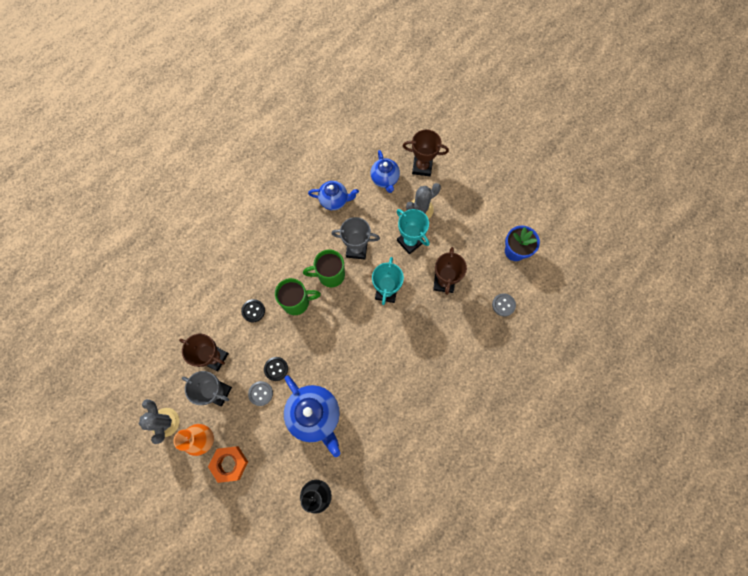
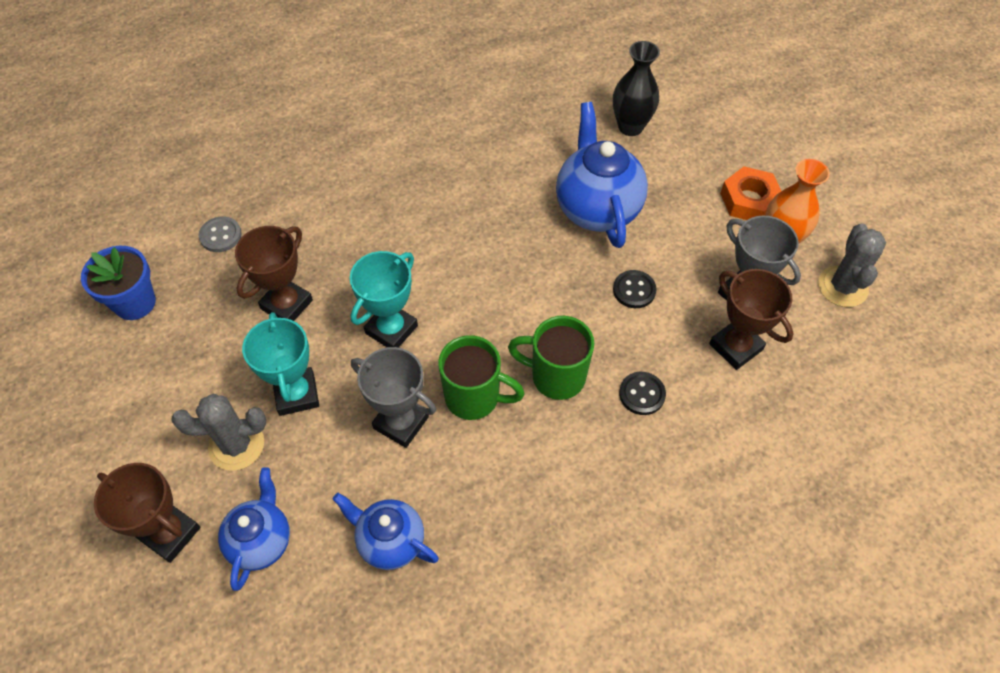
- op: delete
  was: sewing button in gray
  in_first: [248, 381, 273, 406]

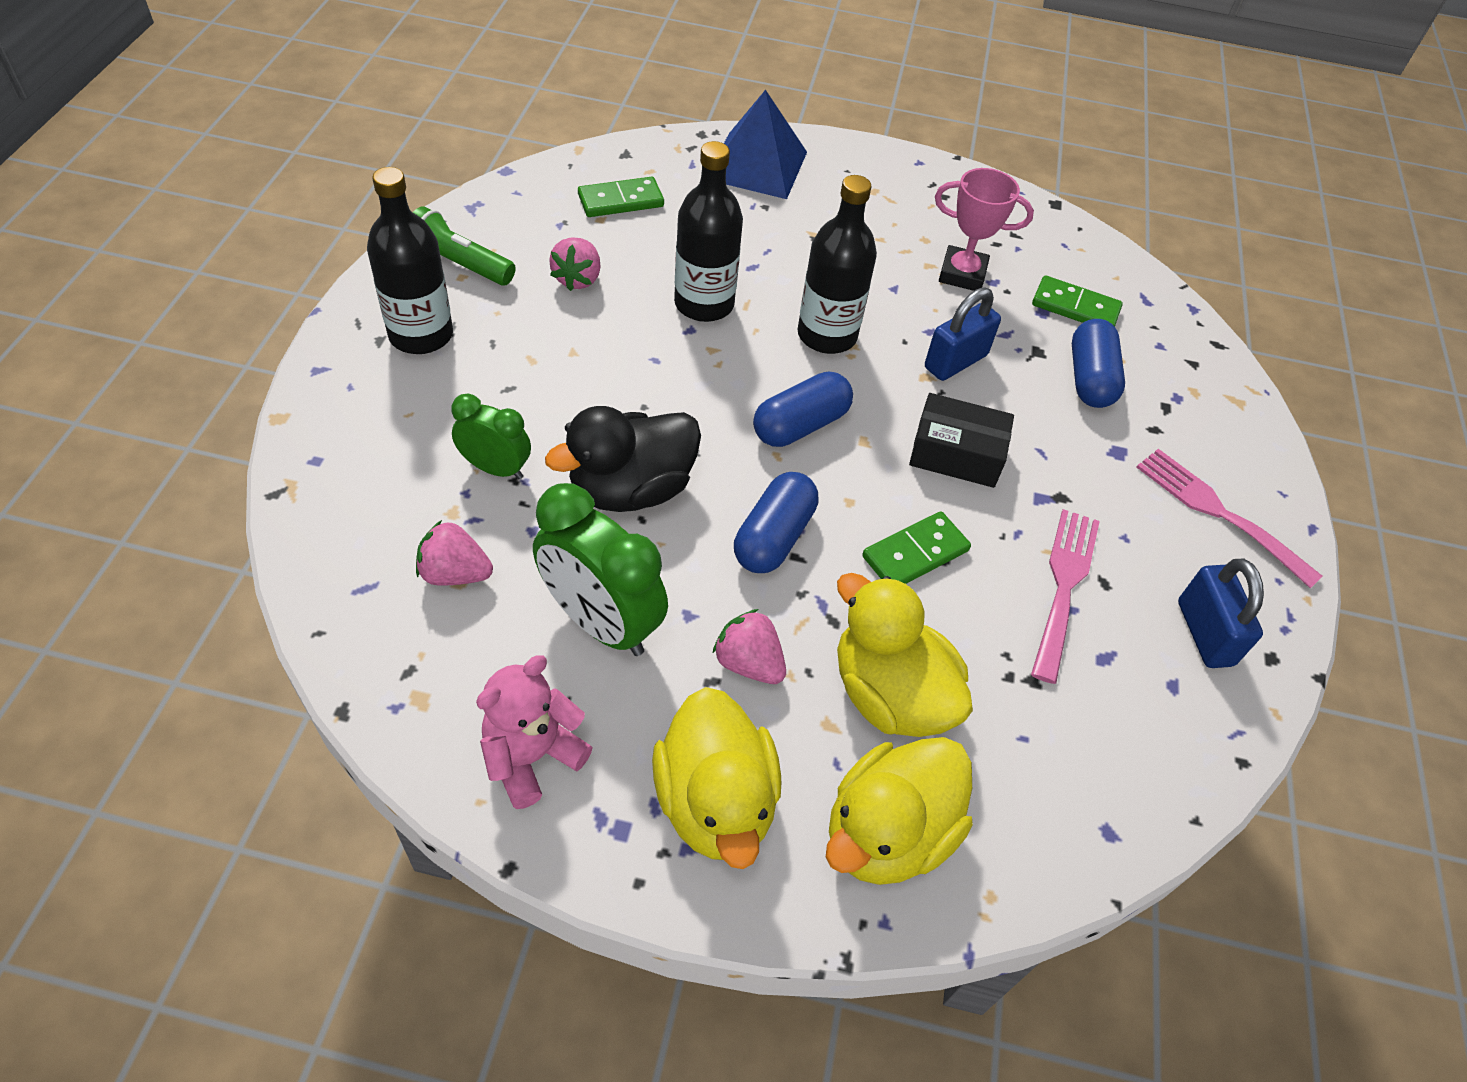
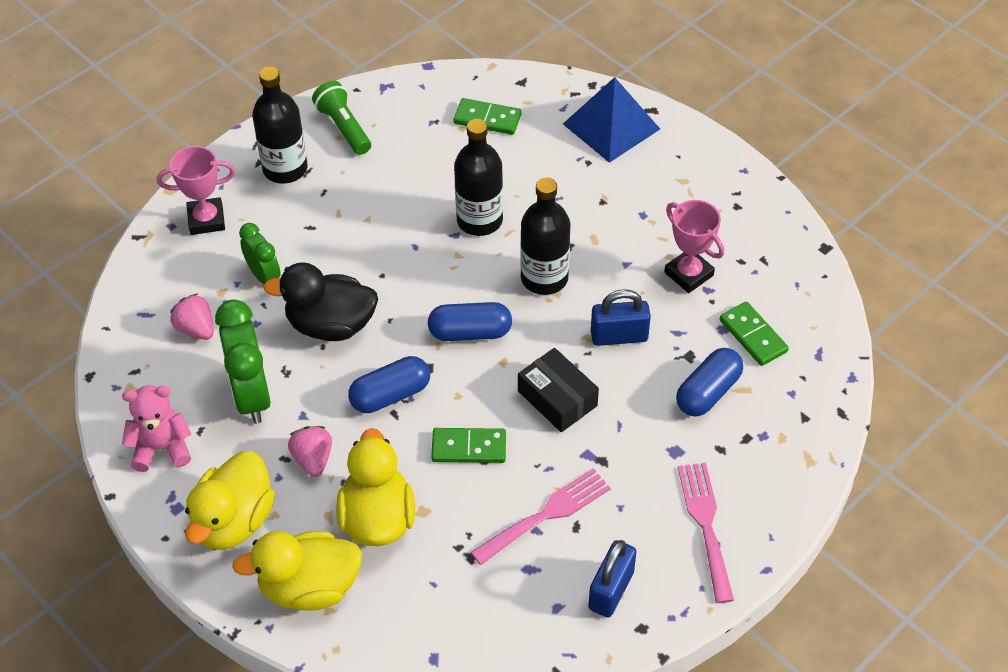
- op: insert
  now: prize cup in pink
  in_second: [157, 146, 236, 235]
- op: delete
  was: berry in pink
  in_first: [549, 238, 601, 291]

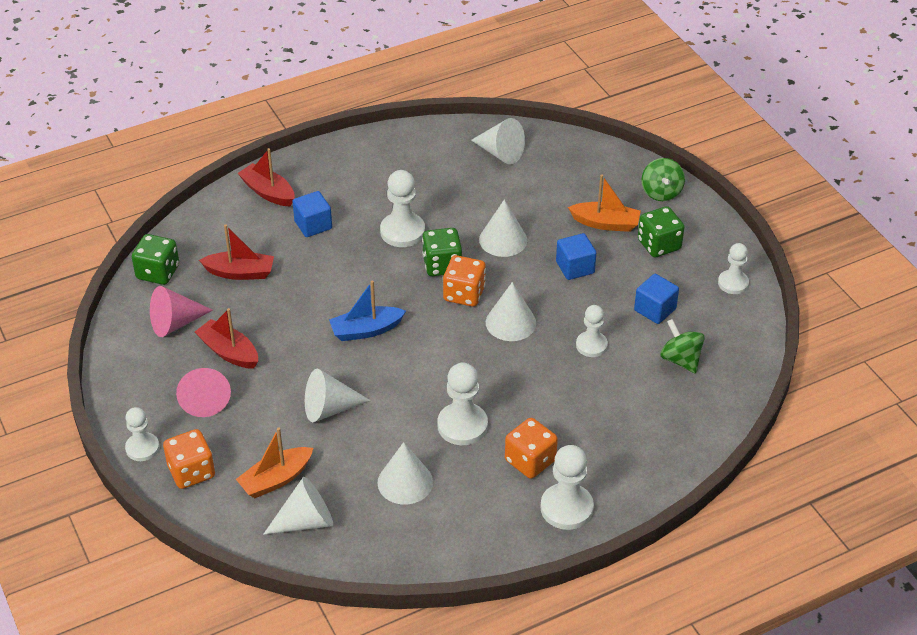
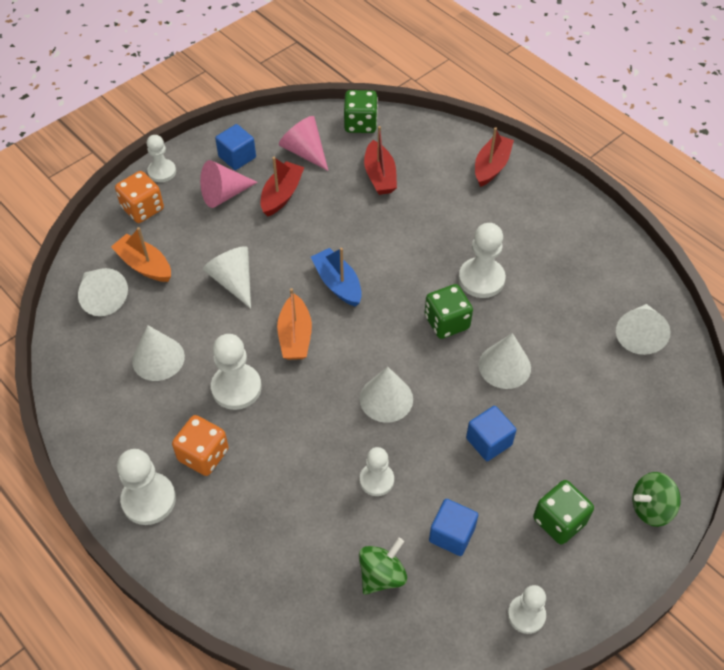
- op: move
  was: cube in cobalt
  in_first: [292, 191, 332, 237]
  in_second: [215, 124, 256, 170]
- op: move
  was: toy boat in bright orange
  in_first: [568, 175, 641, 232]
  in_second: [277, 288, 312, 360]
- op: delete
  was: dice in bright orange
  in_first: [443, 255, 486, 307]

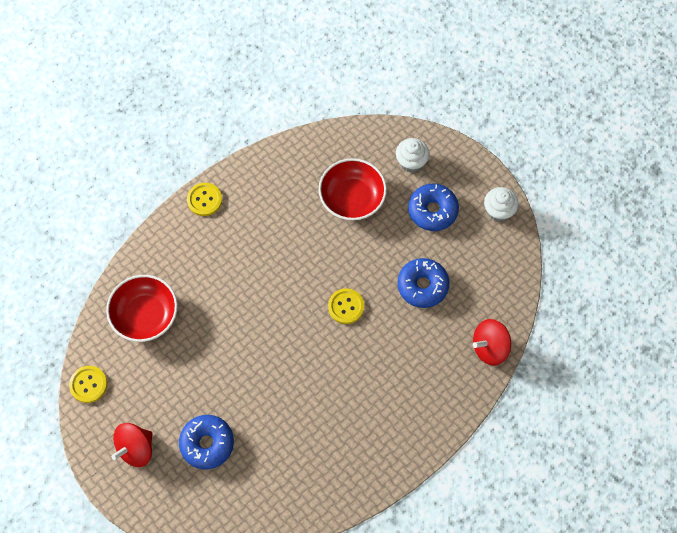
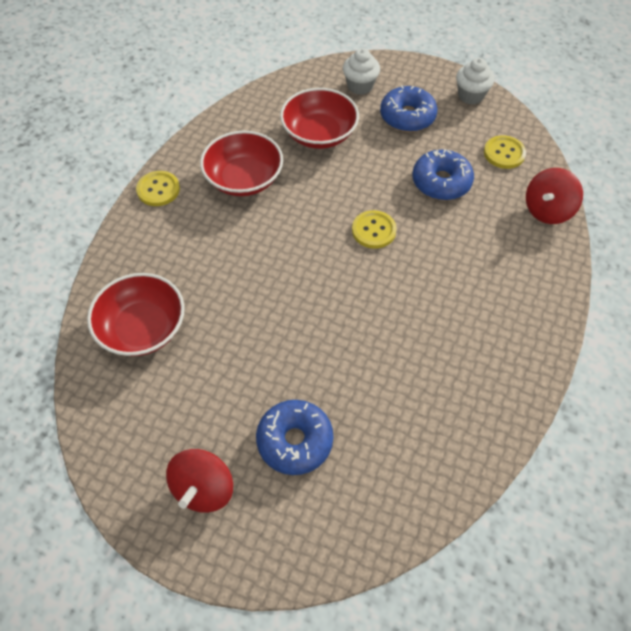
- op: insert
  now: serving bowl in red
  in_second: [200, 131, 283, 196]
- op: move
  was: sewing button in bright yellow
  in_first: [69, 366, 107, 403]
  in_second: [484, 135, 526, 169]

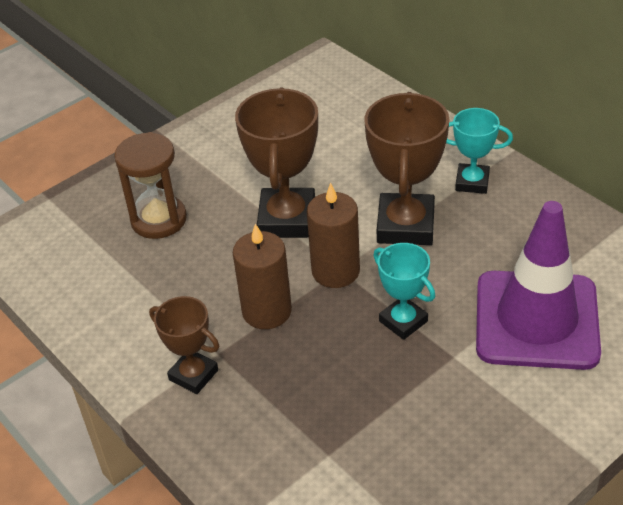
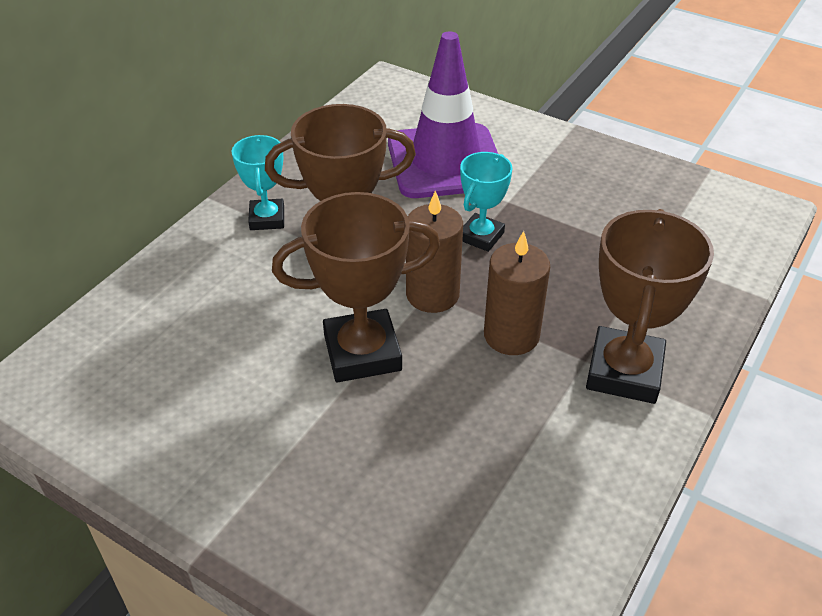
- op: resize
  was: prize cup in dark brown
  in_first: [149, 296, 219, 394]
  in_second: [586, 209, 714, 404]
  ratio: 1.7
- op: delete
  was: sandglass in dark brown
  in_first: [114, 132, 187, 239]

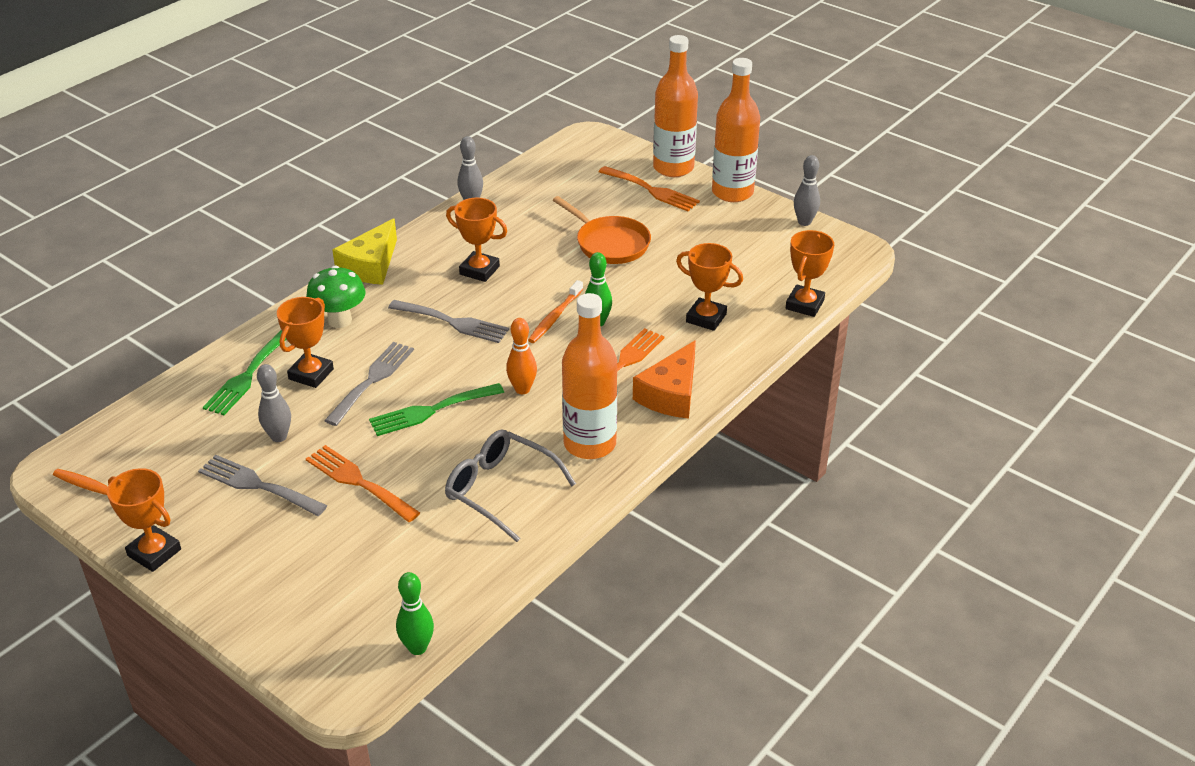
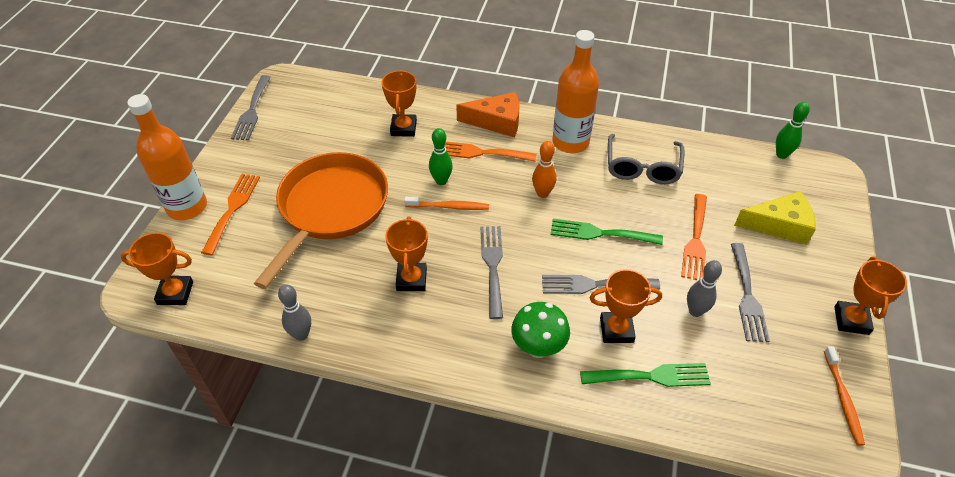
- op: move
  was: prize cup in bright orange
  in_first: [786, 230, 834, 317]
  in_second: [121, 233, 193, 305]
- op: replace
  was: bowling pin in gray
  now: dinner fork in gray
  in_first: [794, 155, 820, 226]
  in_second: [231, 75, 271, 140]
- op: resize
  was: frying pan in bright orange
  in_first: [553, 196, 651, 264]
  in_second: [254, 152, 388, 289]
  ratio: 1.65
- op: rotate
  was: dinner fork in leaf-green
  in_first: [369, 383, 504, 436]
  in_second: [550, 219, 663, 245]
  clockwise: 150
- op: move
  was: piece of cheese in bright yellow
  in_first: [332, 218, 397, 285]
  in_second: [734, 191, 816, 245]
- op: delete
  was: bottle in bright orange
  in_first: [712, 58, 760, 202]

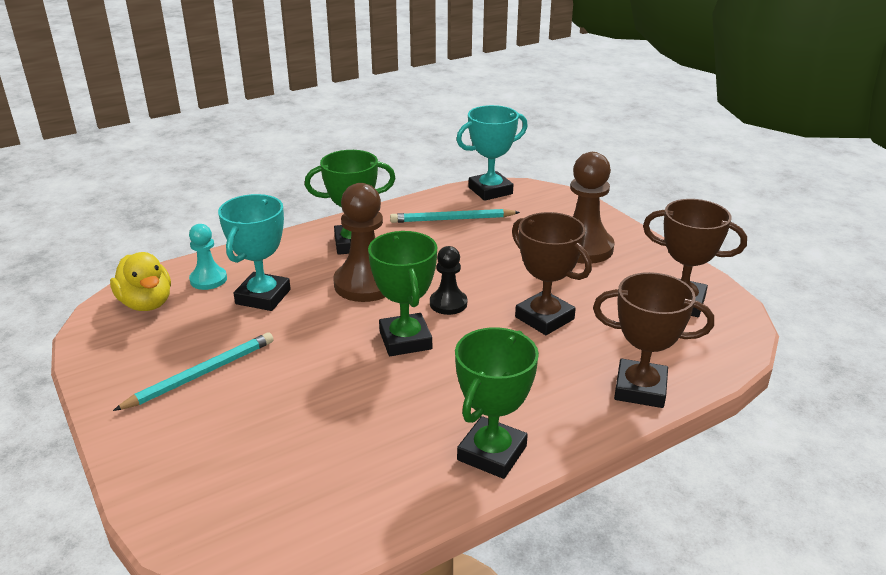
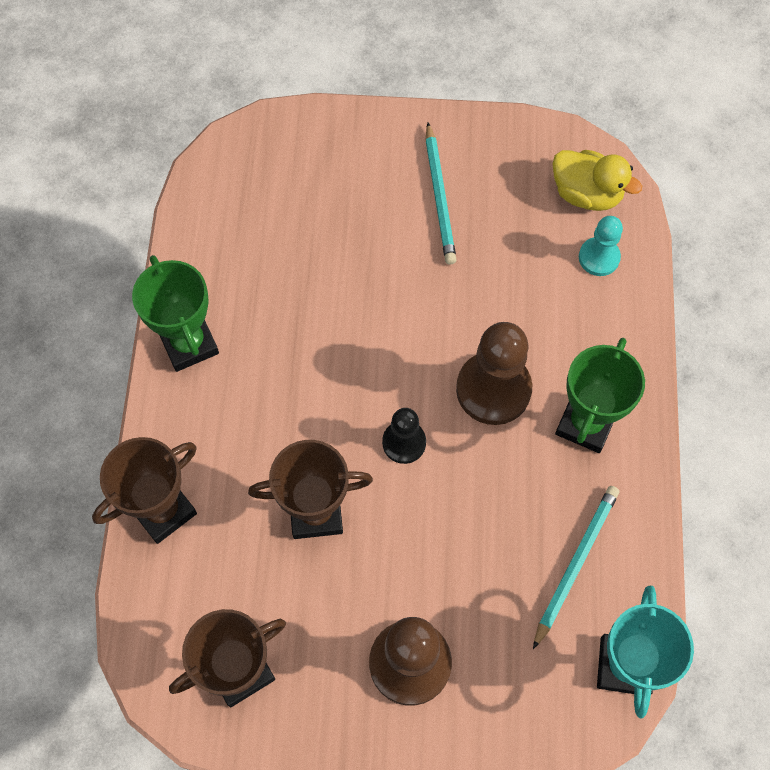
- op: rotate
  was: duck in bright yellow
  in_first: [110, 252, 171, 311]
  in_second: [552, 150, 642, 211]
  clockwise: -150
- op: delete
  was: prize cup in teal
  in_first: [218, 194, 291, 311]
- op: delete
  was: prize cup in leaf-green
  in_first: [368, 231, 437, 356]

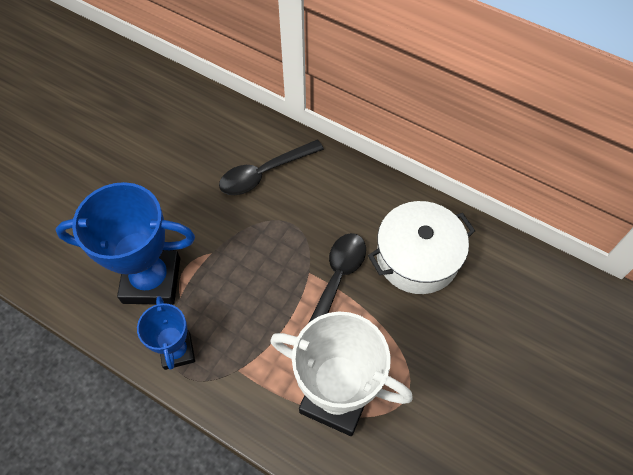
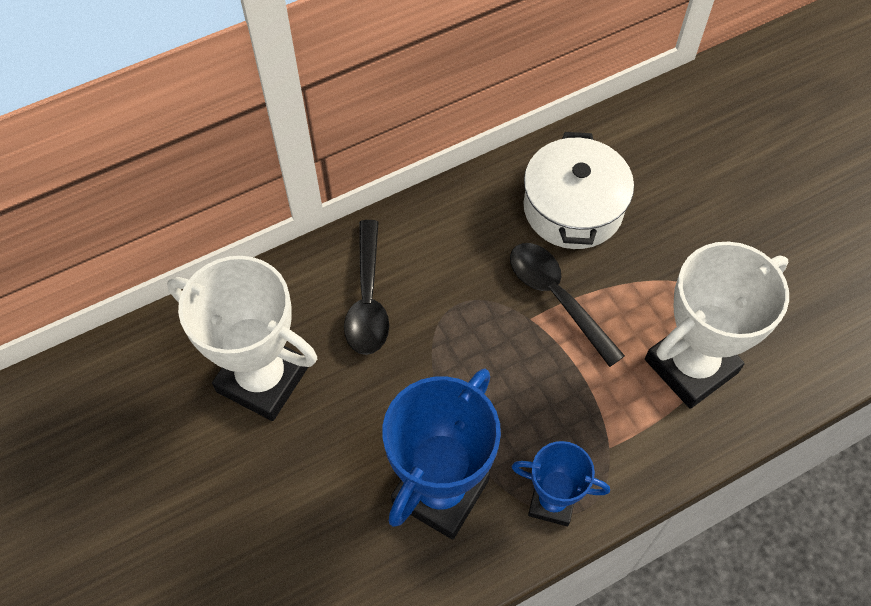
- op: insert
  now: prize cup in white
  in_second: [167, 256, 317, 421]

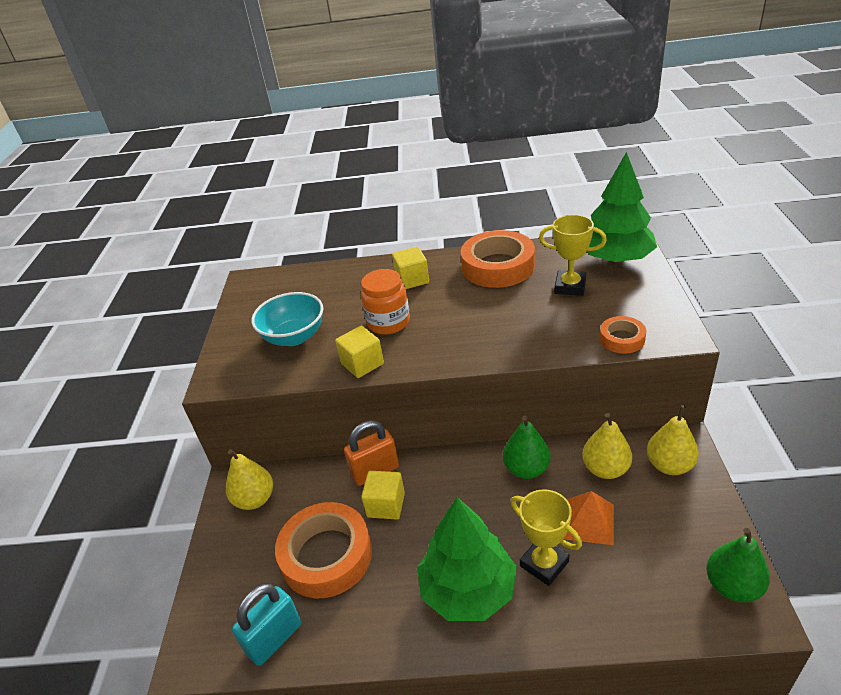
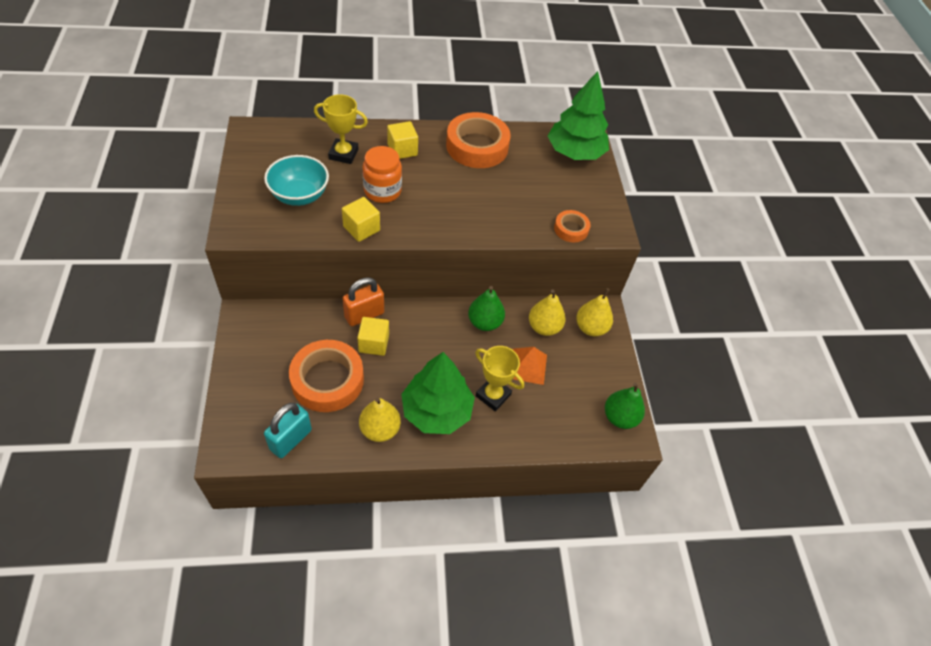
- op: move
  was: prize cup in bright yellow
  in_first: [539, 215, 607, 296]
  in_second: [314, 95, 368, 164]
- op: move
  was: pear in bright yellow
  in_first: [226, 449, 273, 510]
  in_second: [359, 398, 401, 442]

